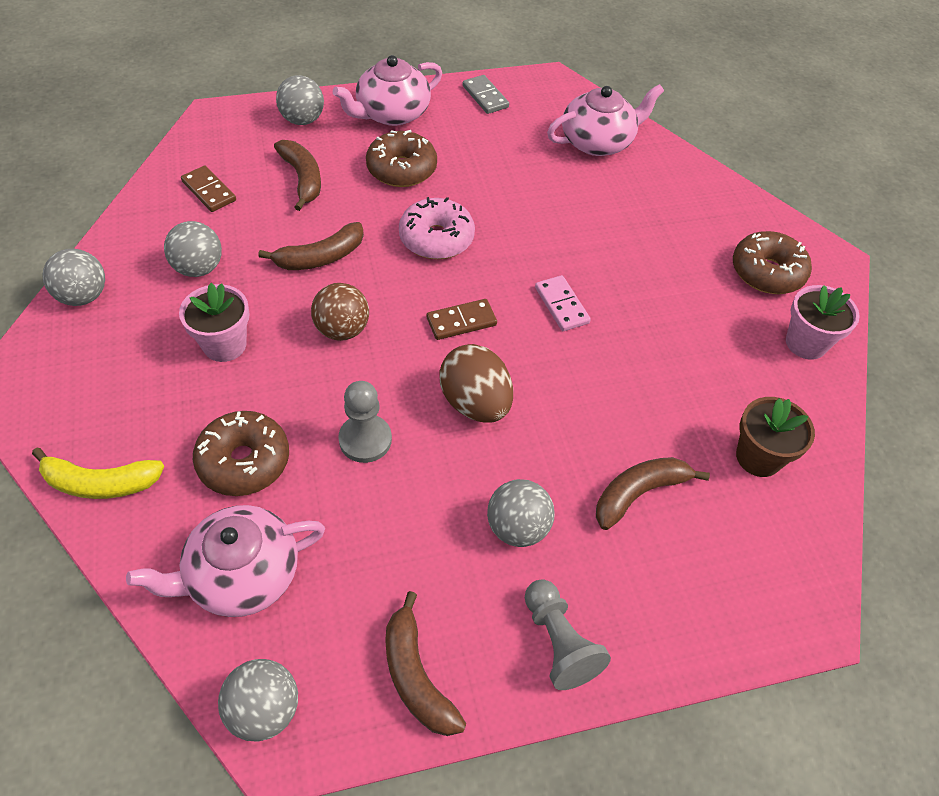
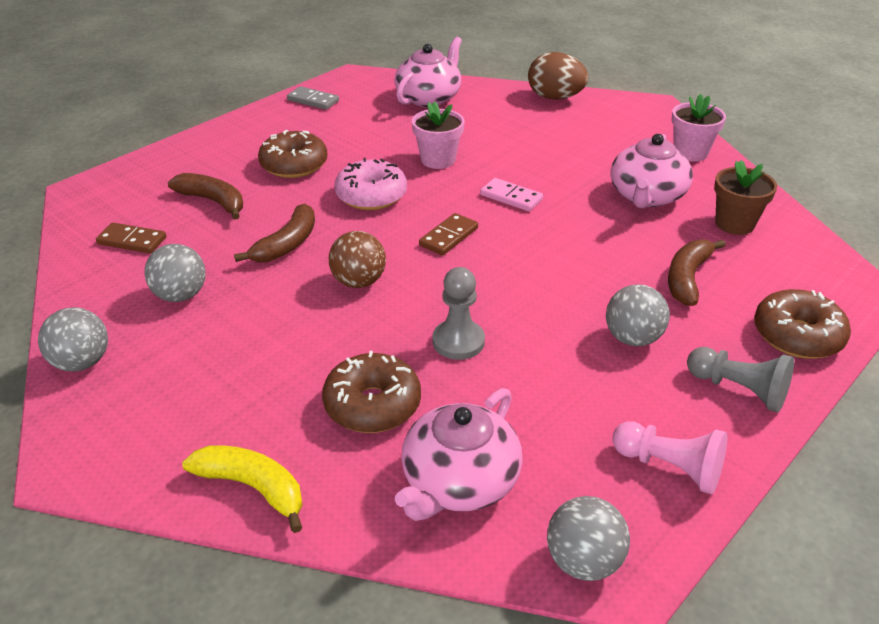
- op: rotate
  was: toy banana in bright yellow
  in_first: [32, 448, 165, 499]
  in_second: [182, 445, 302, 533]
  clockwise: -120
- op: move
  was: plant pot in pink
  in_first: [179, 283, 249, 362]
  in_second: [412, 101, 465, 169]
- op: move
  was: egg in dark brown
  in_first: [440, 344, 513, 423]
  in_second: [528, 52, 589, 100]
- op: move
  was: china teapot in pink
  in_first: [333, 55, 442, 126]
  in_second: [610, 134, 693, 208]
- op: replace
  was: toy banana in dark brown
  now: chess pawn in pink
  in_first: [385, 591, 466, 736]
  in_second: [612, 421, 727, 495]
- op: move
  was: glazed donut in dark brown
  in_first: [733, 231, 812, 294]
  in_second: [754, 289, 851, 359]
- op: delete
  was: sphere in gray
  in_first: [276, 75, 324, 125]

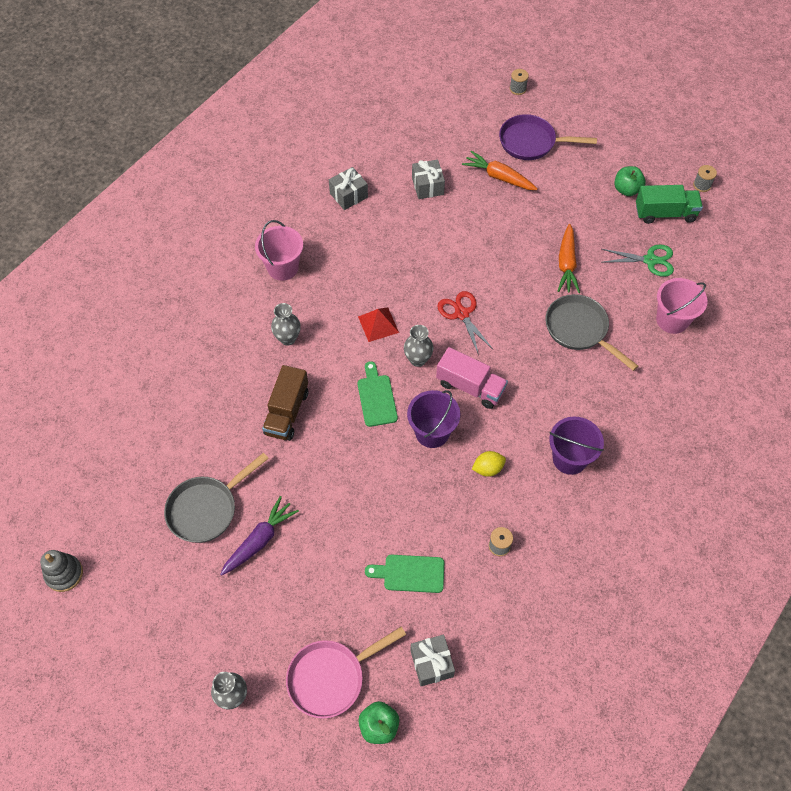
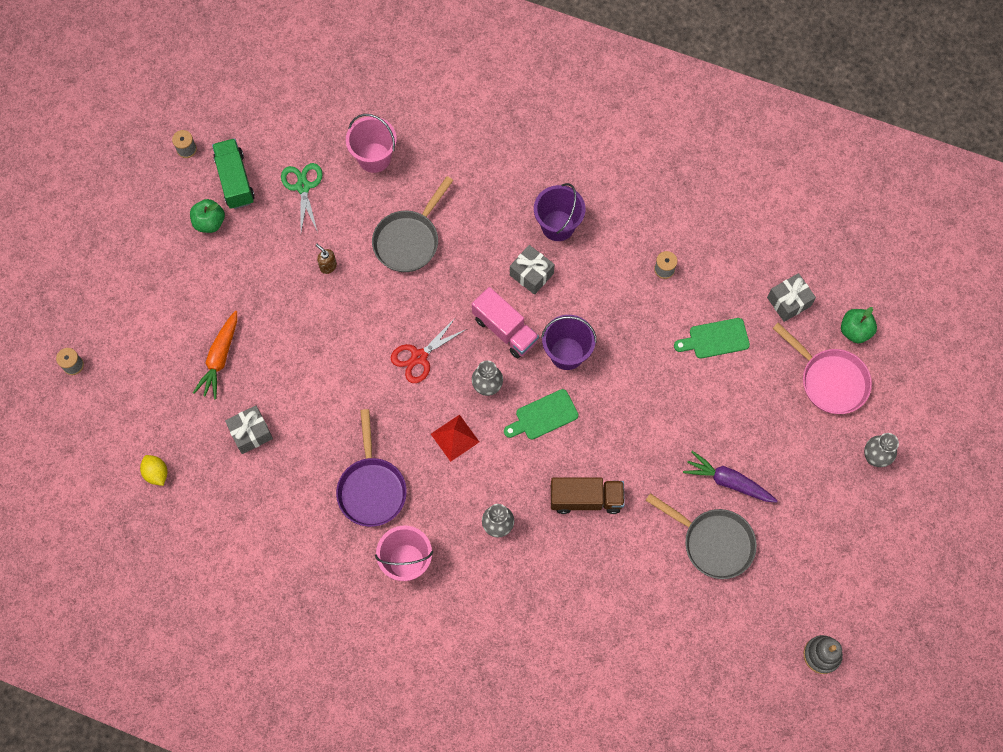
- op: move
  was: citrus fruit in bright yellow
  in_first: [472, 451, 506, 477]
  in_second: [140, 455, 168, 486]
- op: replace
  was: root vegetable in bright orange
  now: pump bottle in dark brown
  in_first: [558, 224, 580, 293]
  in_second: [316, 244, 337, 274]
- op: move
  was: frying pan in purple
  in_first: [499, 114, 597, 160]
  in_second: [336, 409, 407, 527]
- op: rotate
  was: toy truck in pink
  in_first: [436, 347, 508, 409]
  in_second: [472, 287, 539, 358]
  clockwise: 120
- op: move
  was: wrapped gift in gray
  in_first: [329, 167, 368, 210]
  in_second: [510, 245, 555, 295]
- op: rotate
  was: cutting board in leaf-green
  in_first: [365, 555, 444, 593]
  in_second: [674, 318, 750, 359]
  clockwise: 90

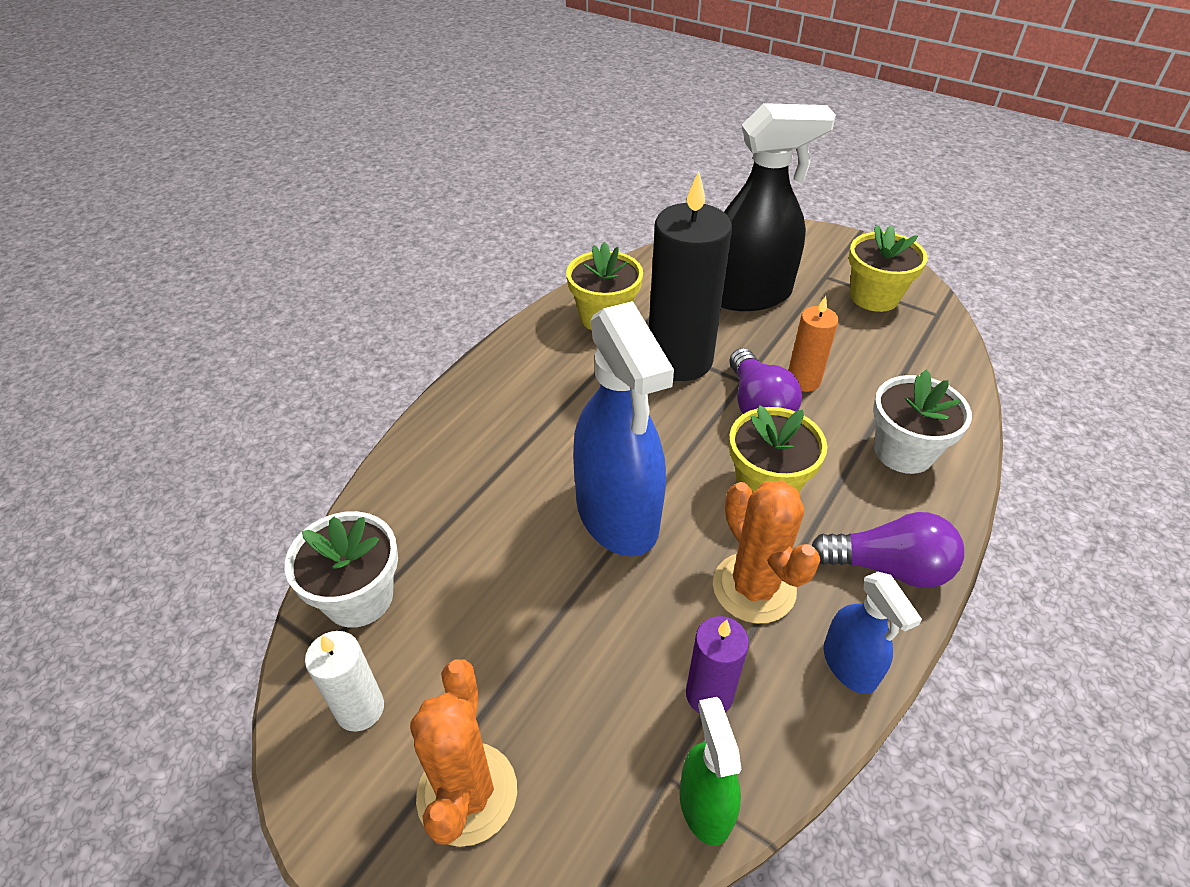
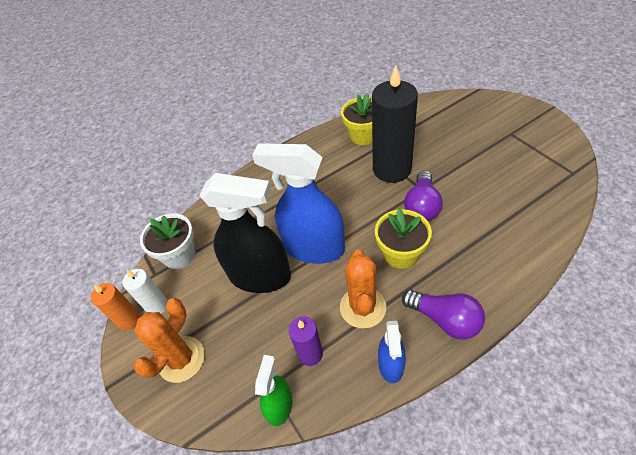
- op: move
  was: wax candle in bright orange
  in_first: [788, 296, 839, 392]
  in_second: [91, 283, 140, 330]
- op: move
  was: spray cleaner in ebony
  in_first: [721, 103, 836, 311]
  in_second: [199, 173, 291, 293]
- op: rotate
  was: spray cleaner in cobalt
  in_first: [573, 301, 674, 557]
  in_second: [252, 143, 345, 264]
  clockwise: 105
- op: delete
  was: plant pot in bright yellow
  in_first: [849, 225, 928, 312]
- op: delete
  was: plant pot in white
  in_first: [873, 369, 972, 474]

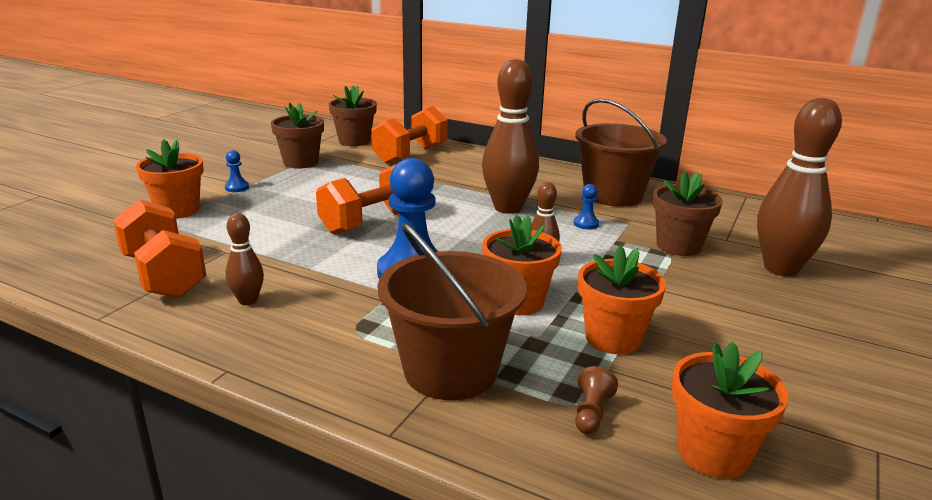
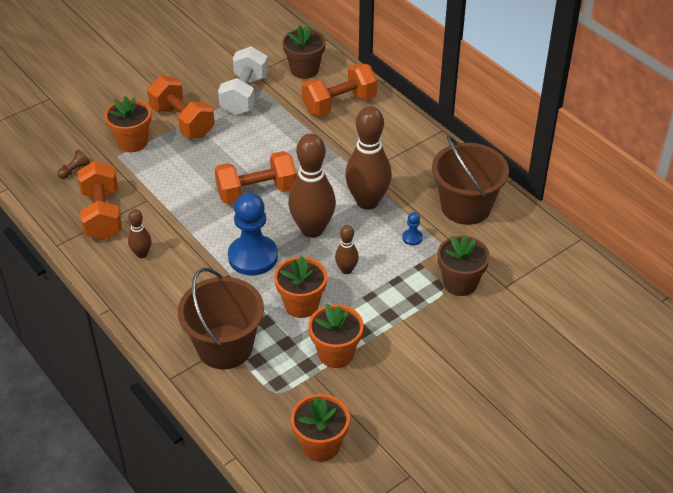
- op: move
  was: chess pawn in dark brown
  in_first: [575, 366, 618, 434]
  in_second: [57, 149, 90, 179]
- op: replace
  was: chess pawn in cobalt
  now: hand weight in bright orange
  in_first: [225, 150, 249, 192]
  in_second: [147, 76, 215, 138]
- op: replace
  was: plant pot in dark brown
  now: hand weight in white
  in_first: [271, 103, 324, 169]
  in_second: [218, 46, 268, 115]
- op: move
  was: bowling pin in dark brown
  in_first: [757, 98, 842, 276]
  in_second: [288, 134, 336, 238]

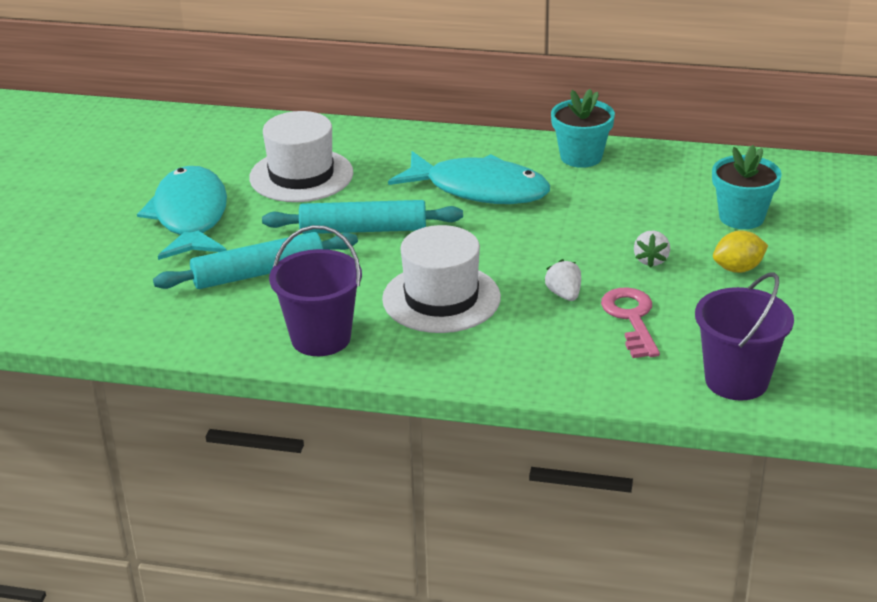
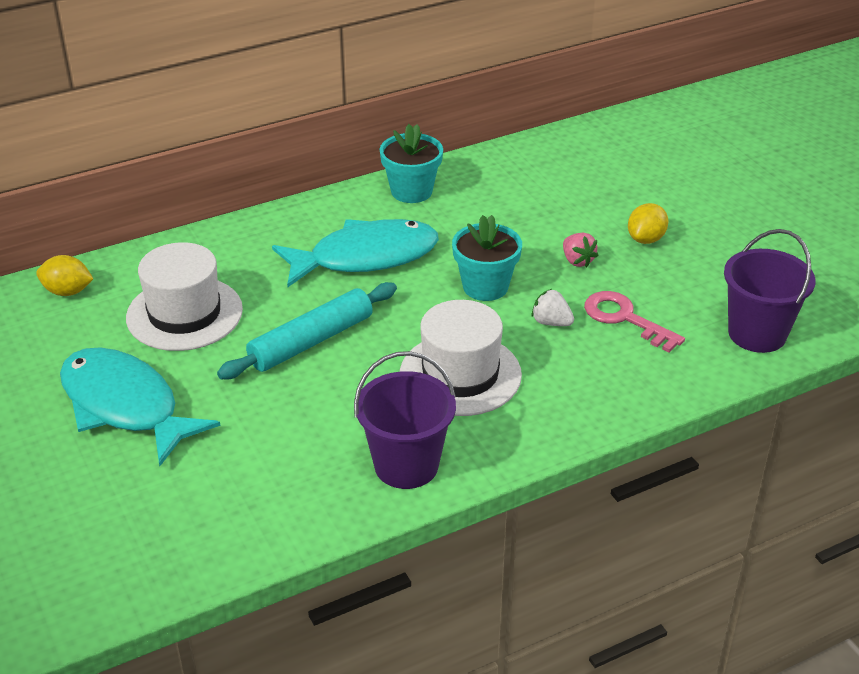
- op: insert
  now: citrus fruit in bright yellow
  in_second: [36, 255, 94, 296]
- op: move
  was: plant pot in teal
  in_first: [712, 145, 782, 229]
  in_second: [452, 215, 522, 301]
- op: recolor
  was: berry in white
  now: berry in pink
  in_first: [634, 230, 670, 268]
  in_second: [563, 233, 598, 268]
- op: delete
  was: pastry roller in teal
  in_first: [153, 232, 358, 289]

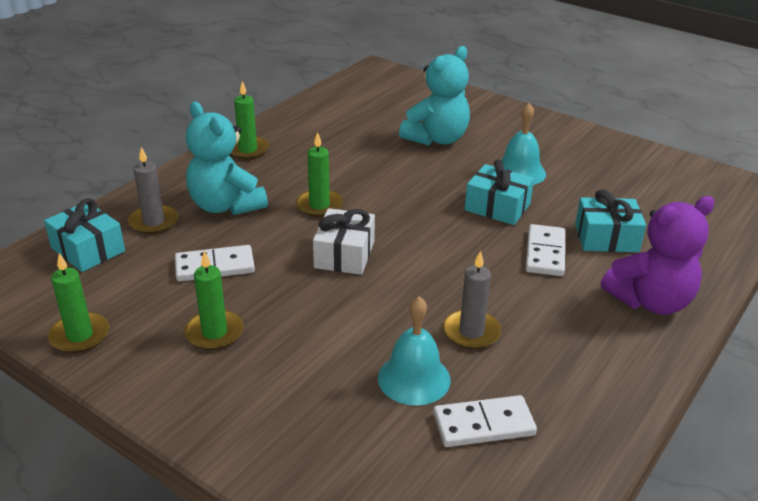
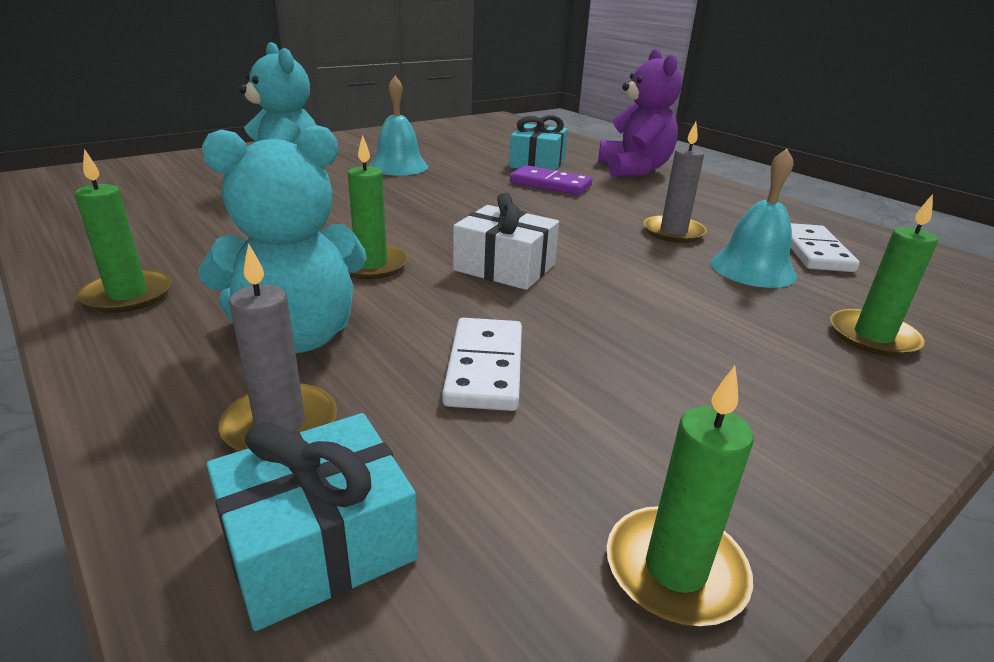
- op: recolor
  was: domino tile in white
  now: domino tile in purple
  in_first: [526, 224, 565, 276]
  in_second: [510, 165, 593, 195]
- op: move
  was: wax candle in leaf-green
  in_first: [184, 251, 243, 350]
  in_second: [830, 194, 938, 357]
- op: delete
  was: wrapped gift in teal
  in_first: [465, 159, 534, 225]

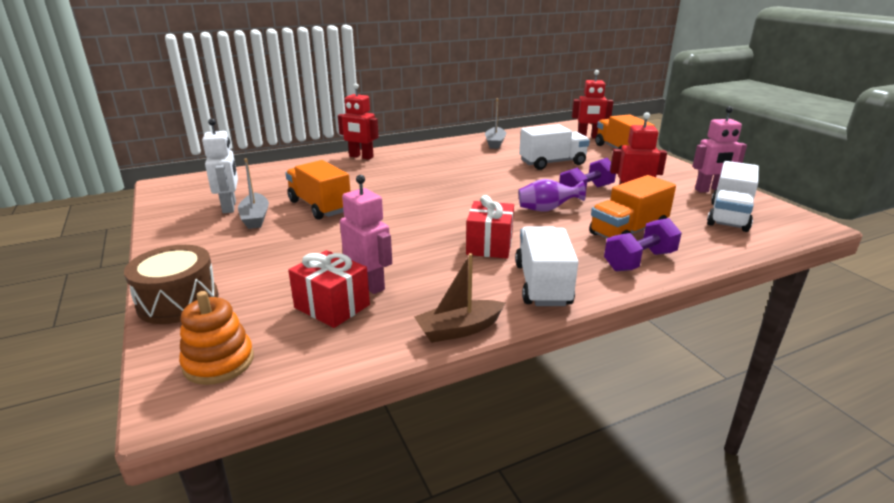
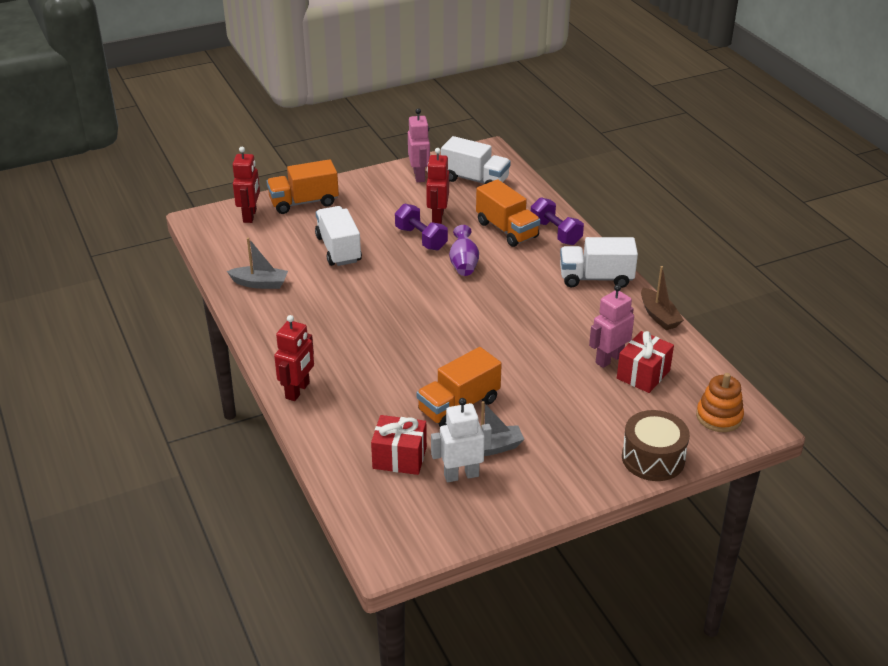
- op: move
  was: wrapped gift in red
  in_first: [466, 195, 514, 259]
  in_second: [371, 415, 427, 475]

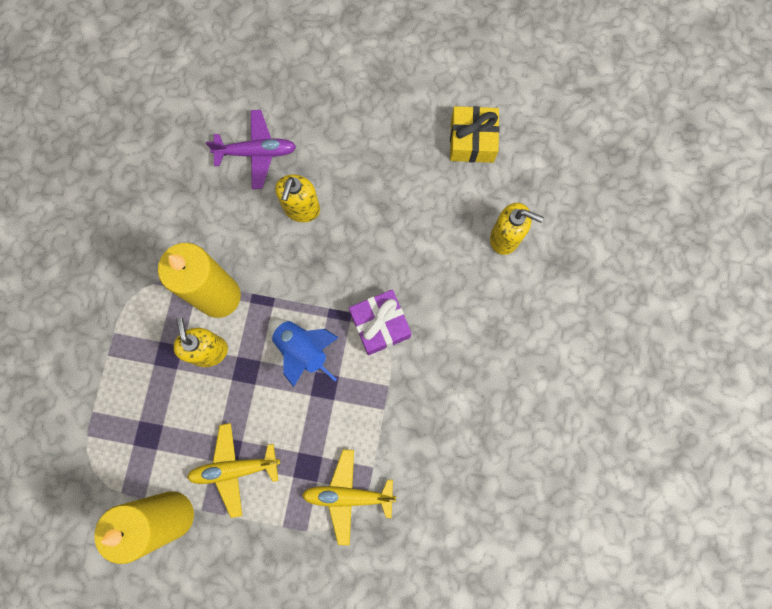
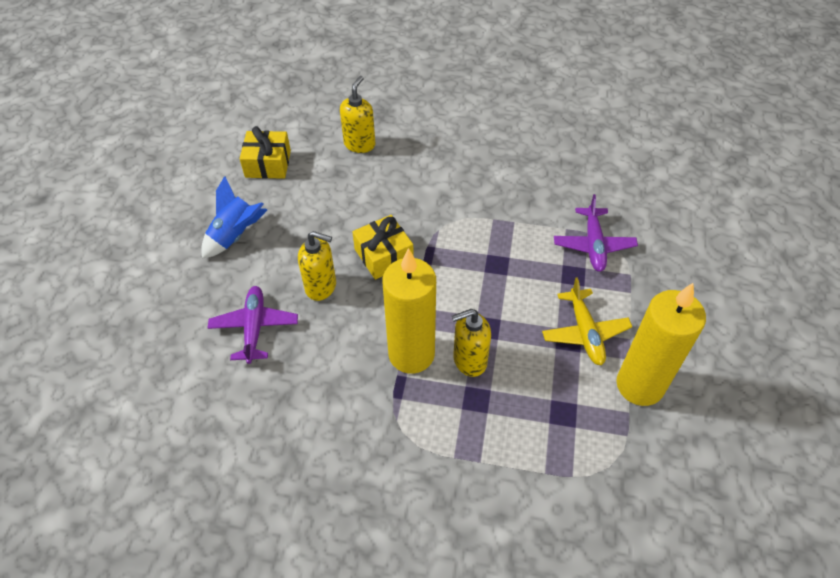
- op: move
  was: toy rocket in cobalt
  in_first: [268, 319, 339, 387]
  in_second: [201, 176, 267, 259]
- op: insert
  now: wrapped gift in bright yellow
  in_second: [352, 215, 414, 280]
- op: recolor
  was: toy plane in bright yellow
  now: toy plane in purple
  in_first: [302, 450, 396, 545]
  in_second: [554, 194, 638, 272]
- op: delete
  was: wrapped gift in purple
  in_first: [349, 290, 412, 355]

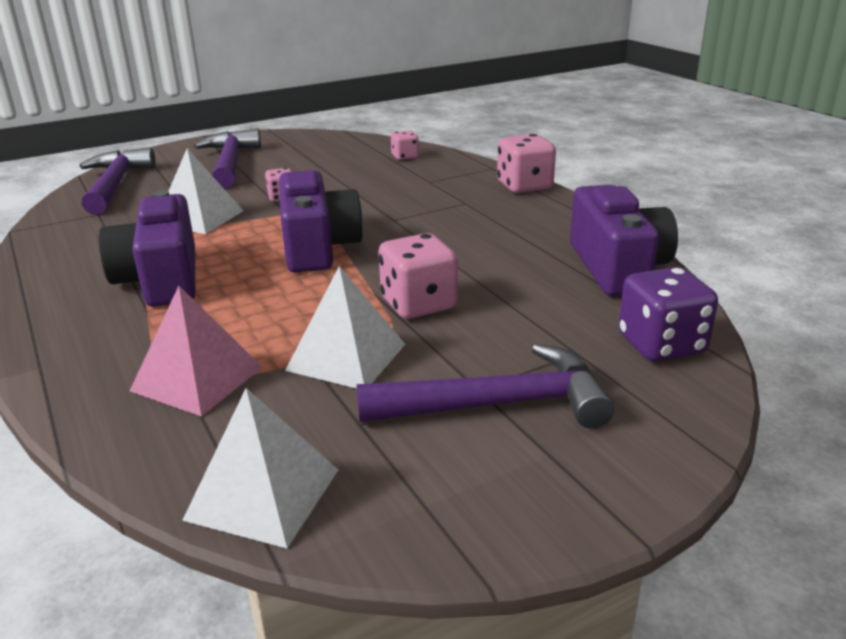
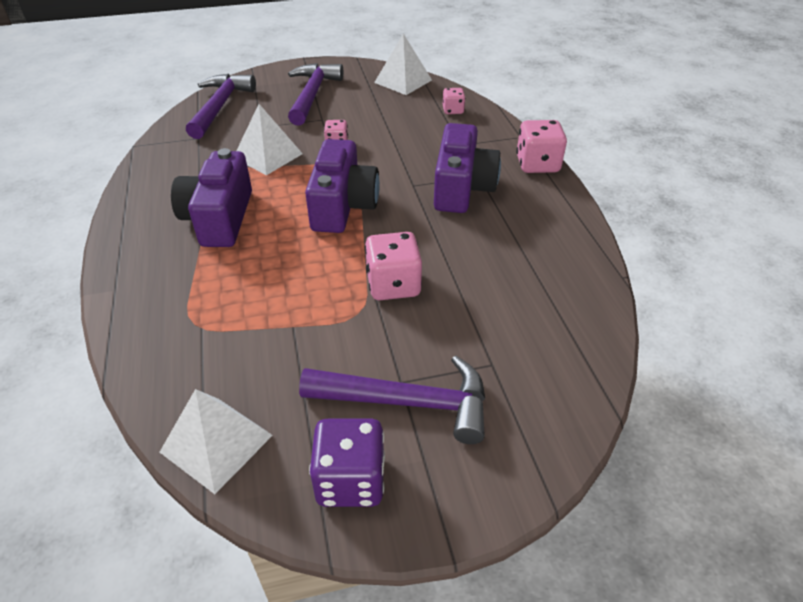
- op: move
  was: dice in purple
  in_first: [618, 267, 718, 362]
  in_second: [309, 419, 385, 507]
- op: move
  was: solid pyramid in white
  in_first: [285, 266, 405, 389]
  in_second: [374, 34, 432, 95]
- op: move
  was: photo camera in purple
  in_first: [570, 185, 678, 296]
  in_second: [434, 123, 501, 213]
- op: delete
  was: solid pyramid in pink
  in_first: [130, 286, 263, 417]

